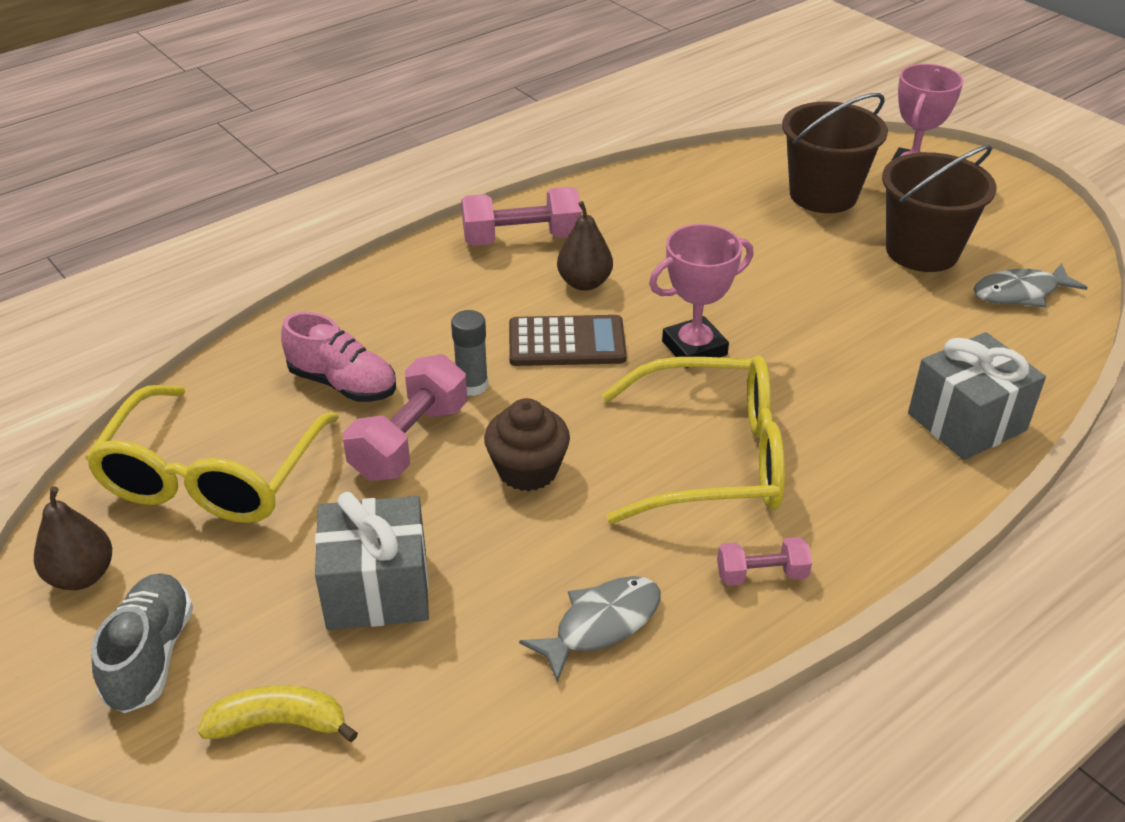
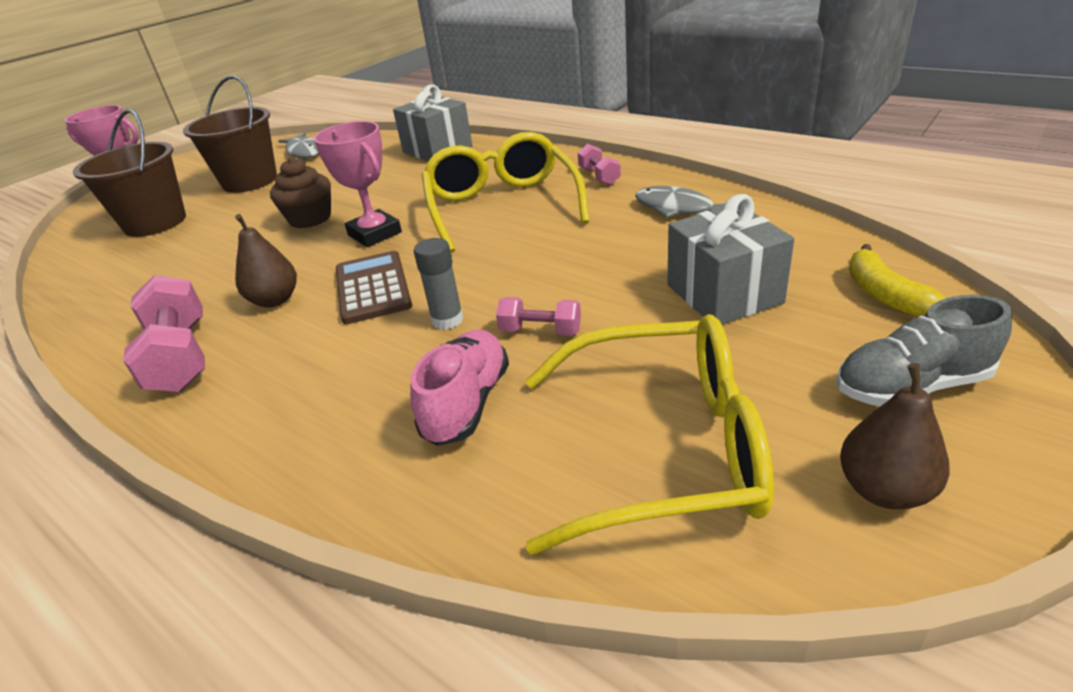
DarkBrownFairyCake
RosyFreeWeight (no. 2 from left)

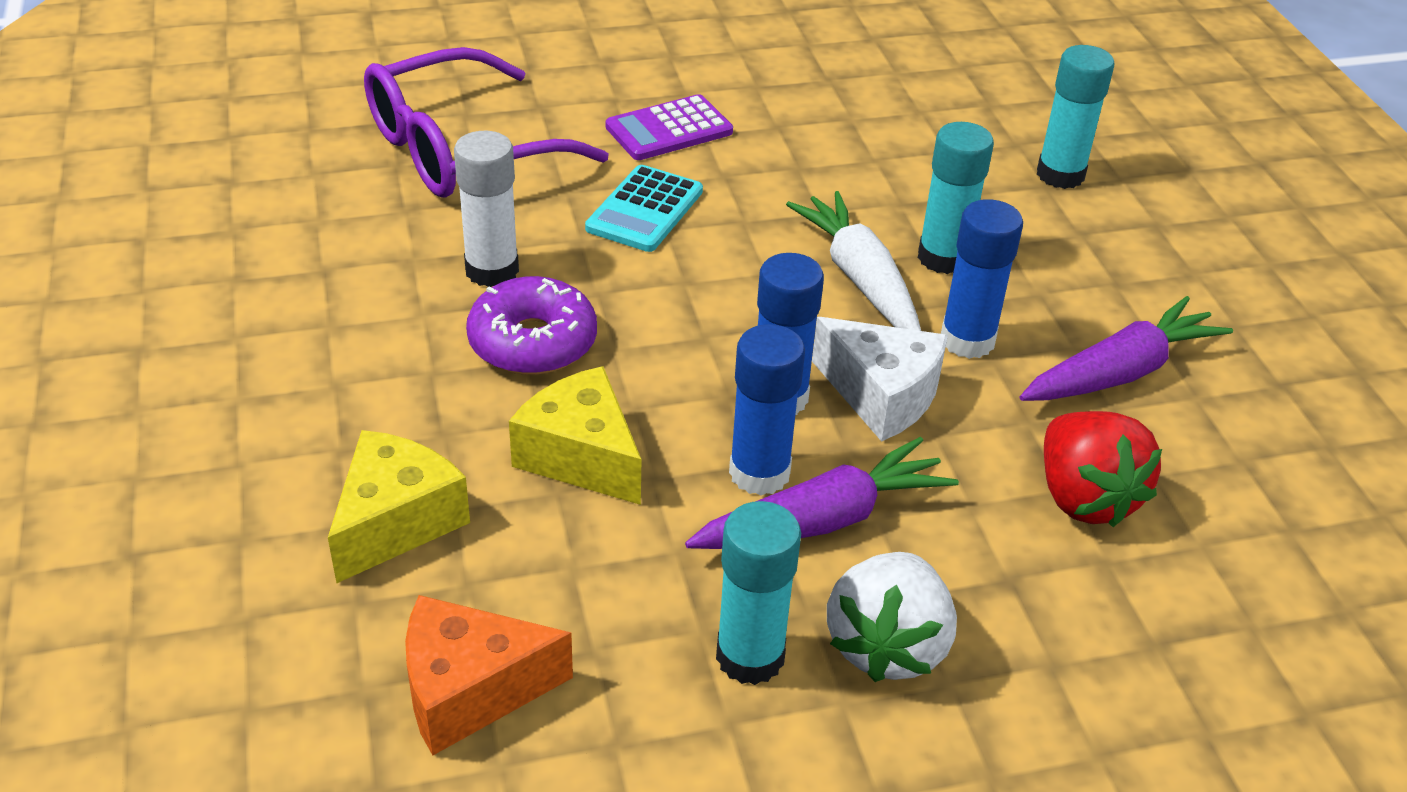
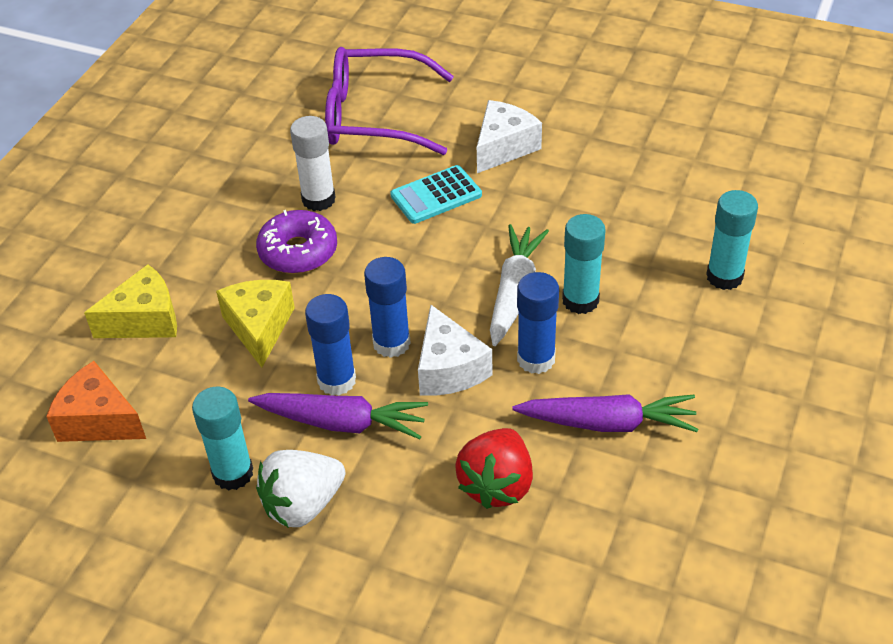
SnowWhitePieceOfCheese (no. 2 from left)

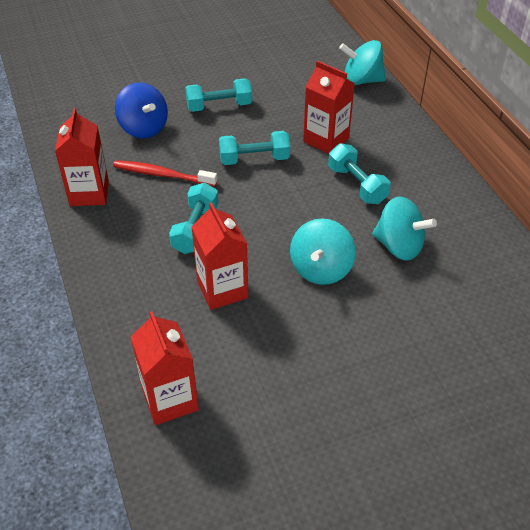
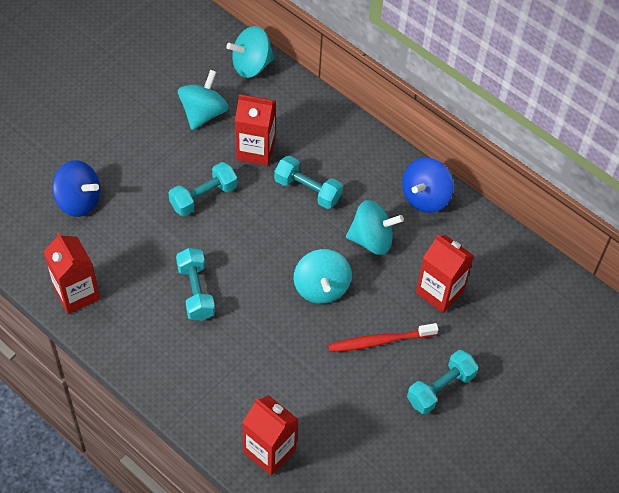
TealToyTop (no. 1 from left)
RedToothbrush
BlueToyTop (no. 2 from left)
TealFreeWeight (no. 4 from left)
RedMilkCarton (no. 4 from left)

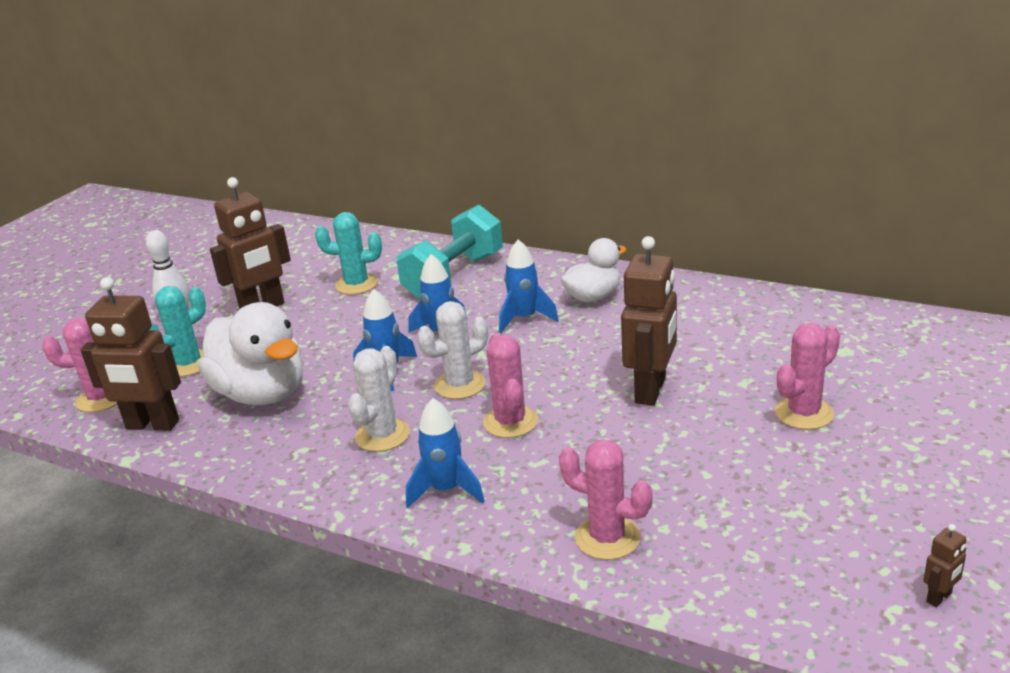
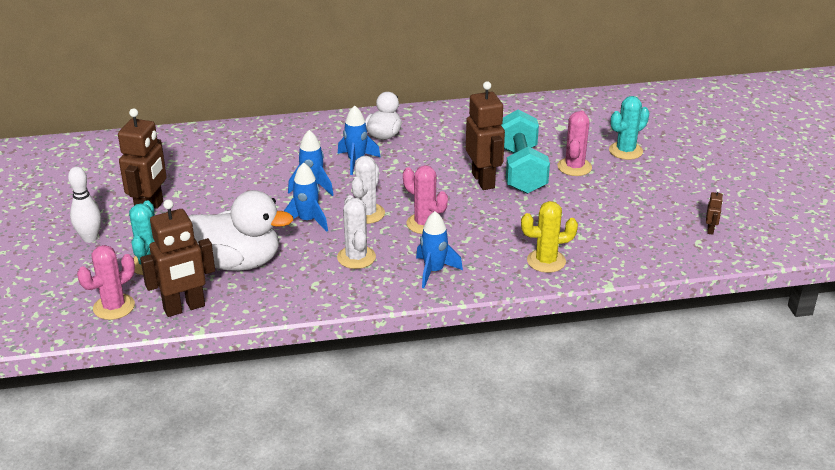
TealFreeWeight
BrightYellowPricklyPlant
TealPricklyPlant (no. 2 from left)

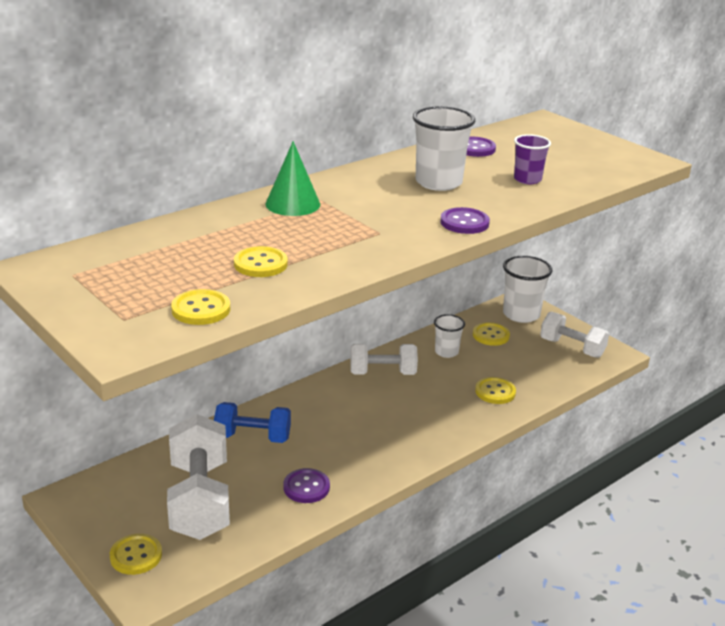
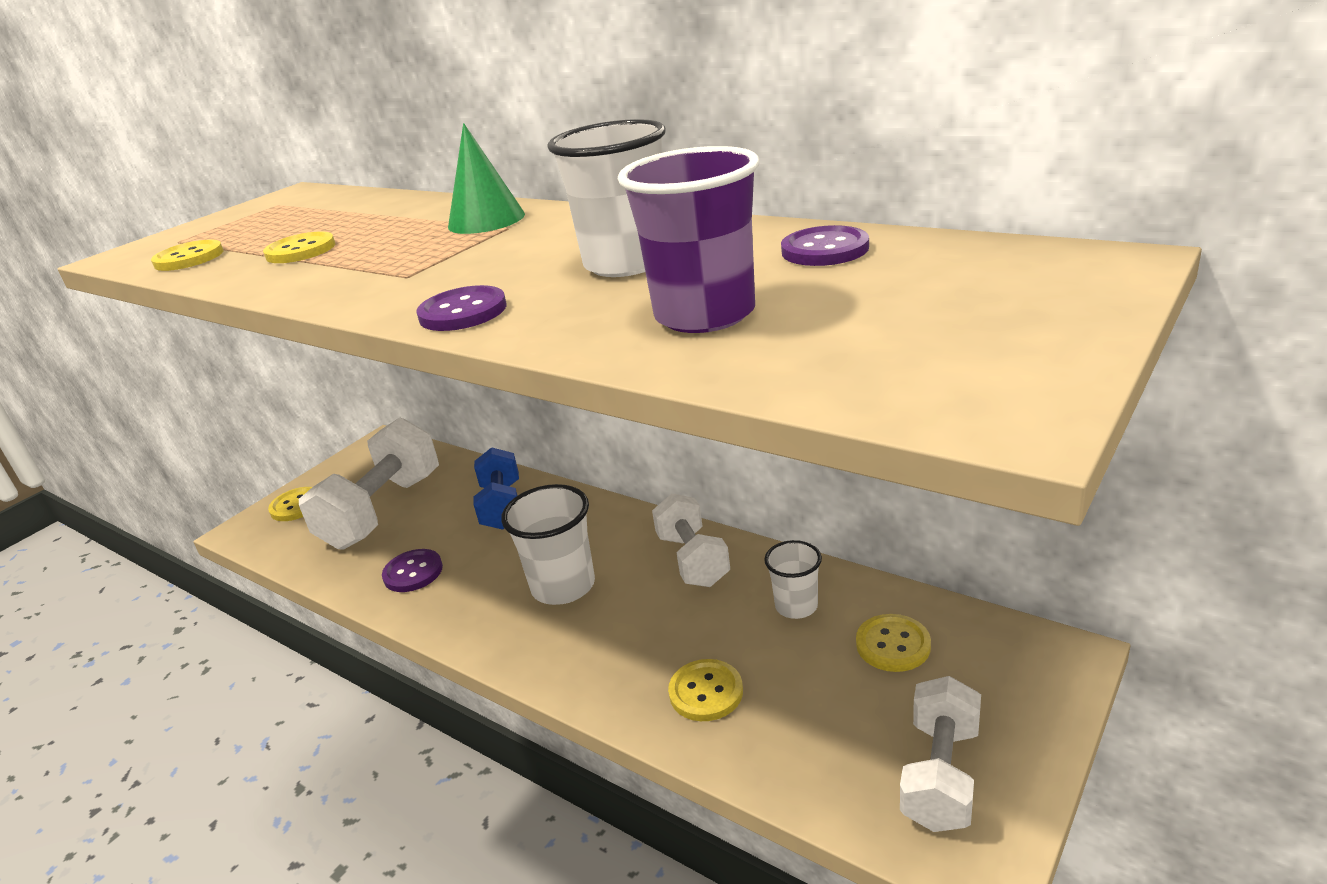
SnowWhiteFreeWeight (no. 1 from left)
SnowWhiteCup (no. 1 from left)
VioletCup

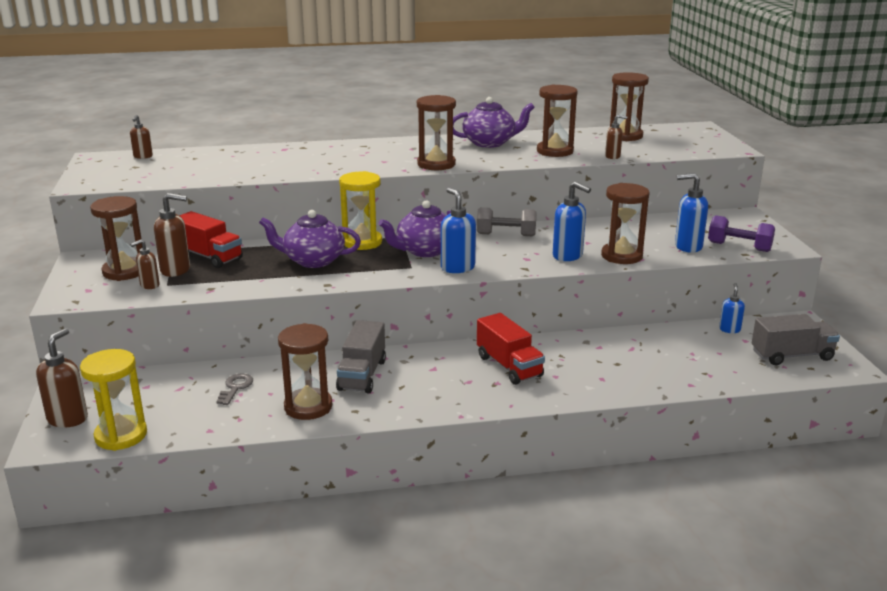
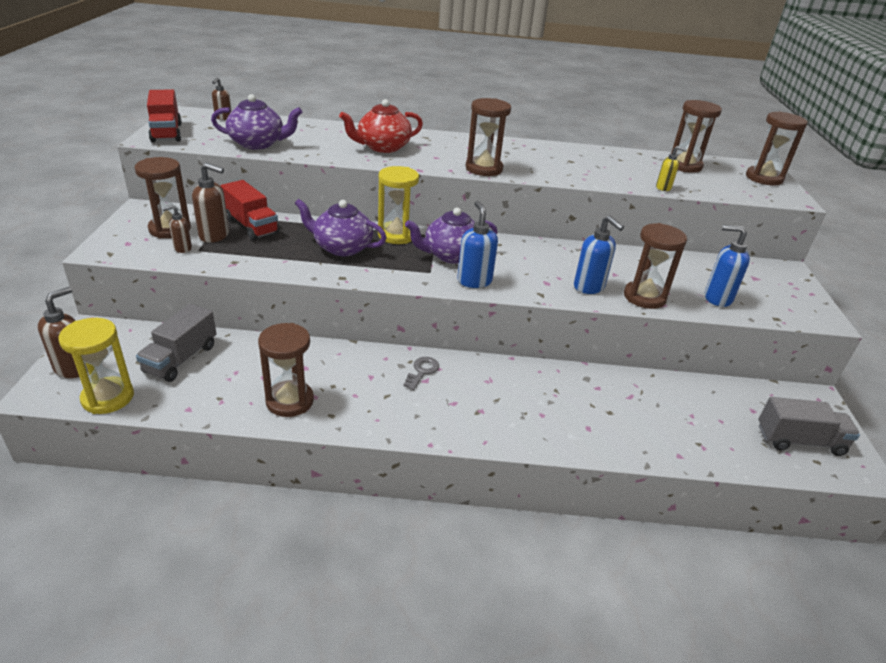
GrayTruck (no. 1 from left)
RedTruck (no. 1 from left)
VioletTeapot (no. 1 from left)
RedTeapot
GrayKey
BrightYellowPumpBottle
DarkBrownHourglass (no. 6 from left)
GrayFreeWeight
VioletFreeWeight
BluePumpBottle (no. 4 from left in the first image)

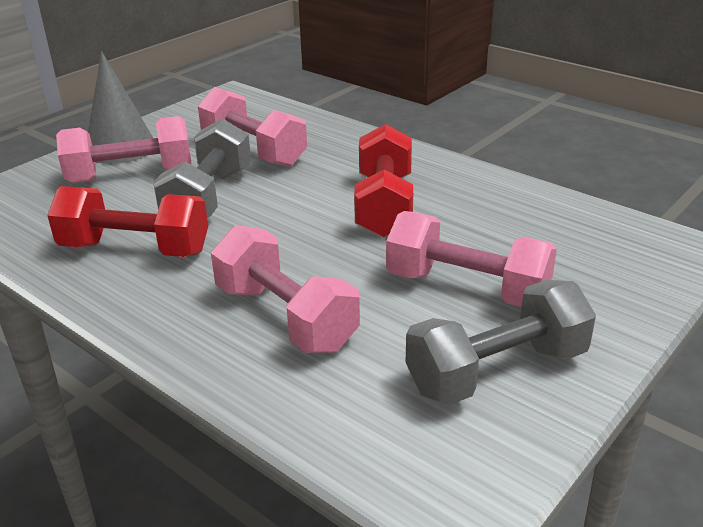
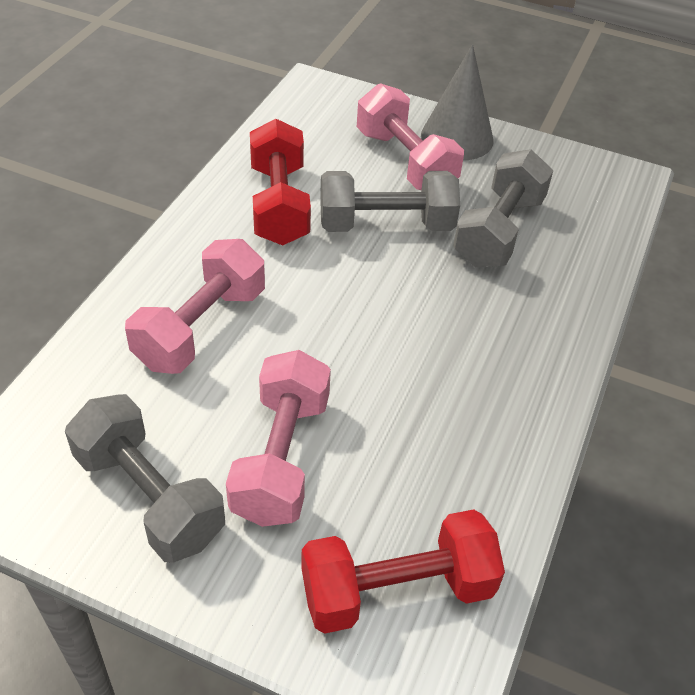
RedFreeWeight (no. 2 from left)
GrayFreeWeight (no. 3 from left)

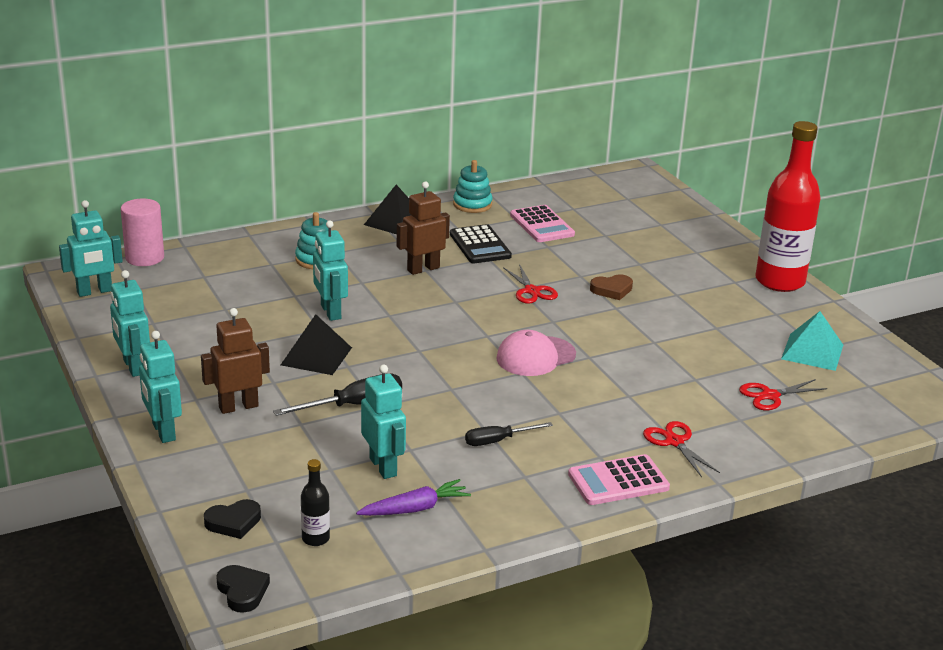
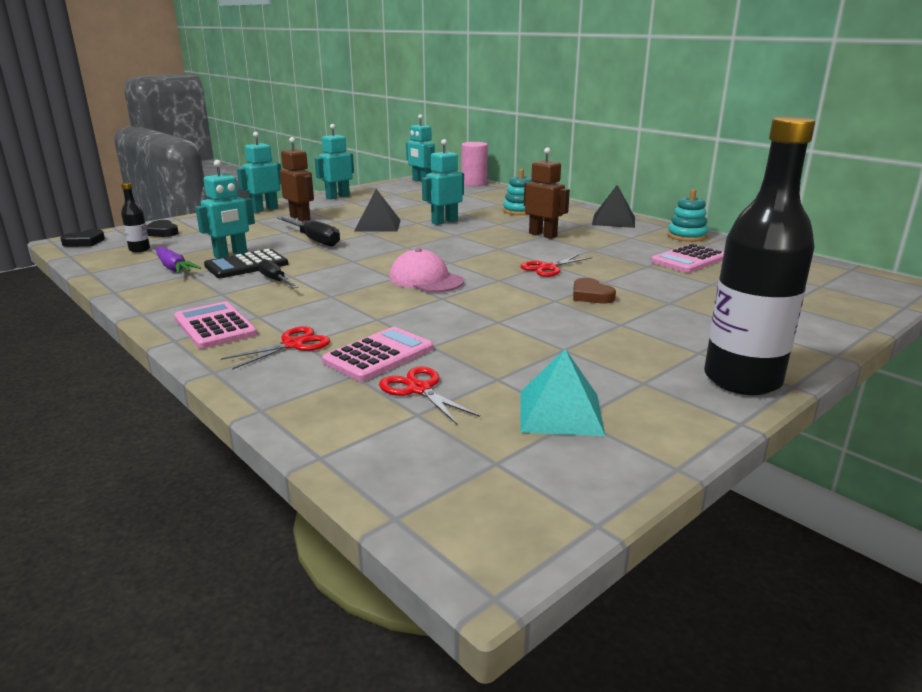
BlackAddingMachine
RosyAddingMachine (no. 2 from left)
BlackDrinkBottle (no. 2 from left)

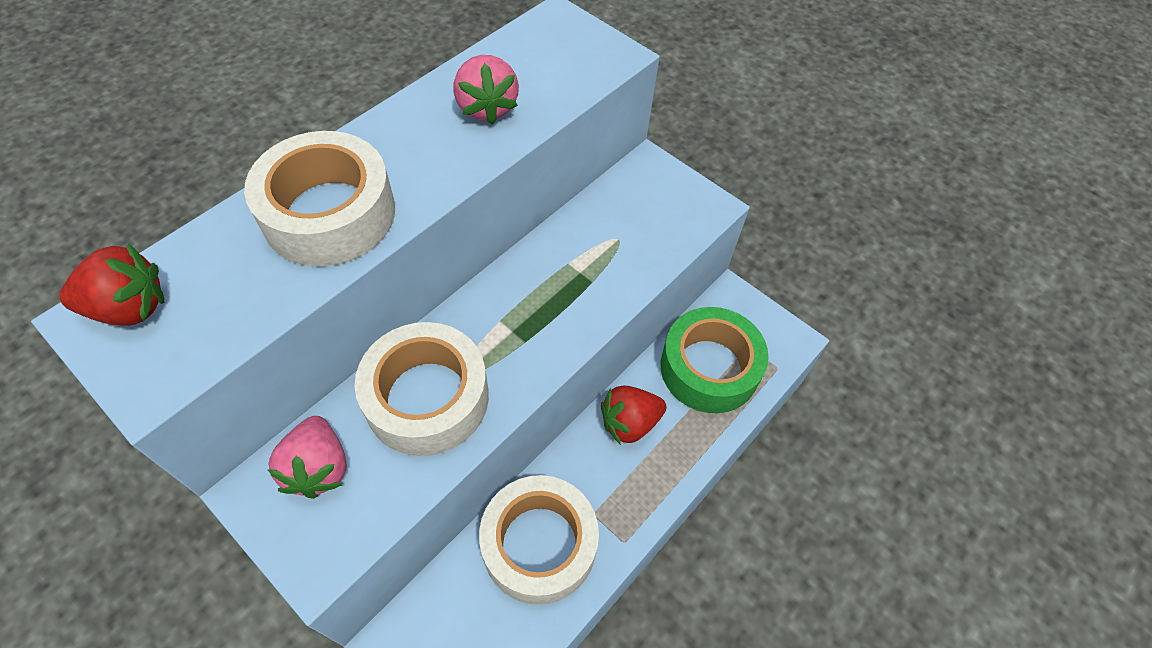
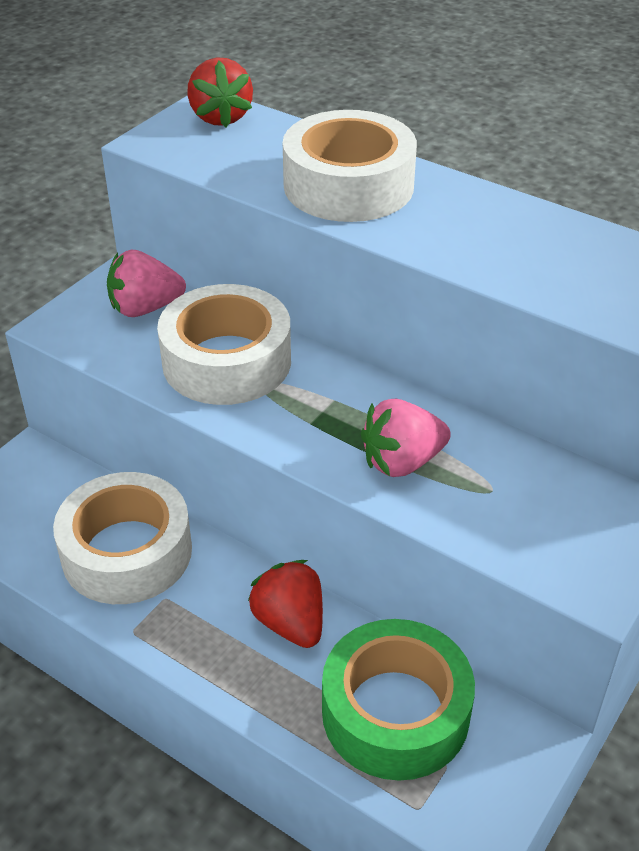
RosyToyStrawberry (no. 2 from left)

